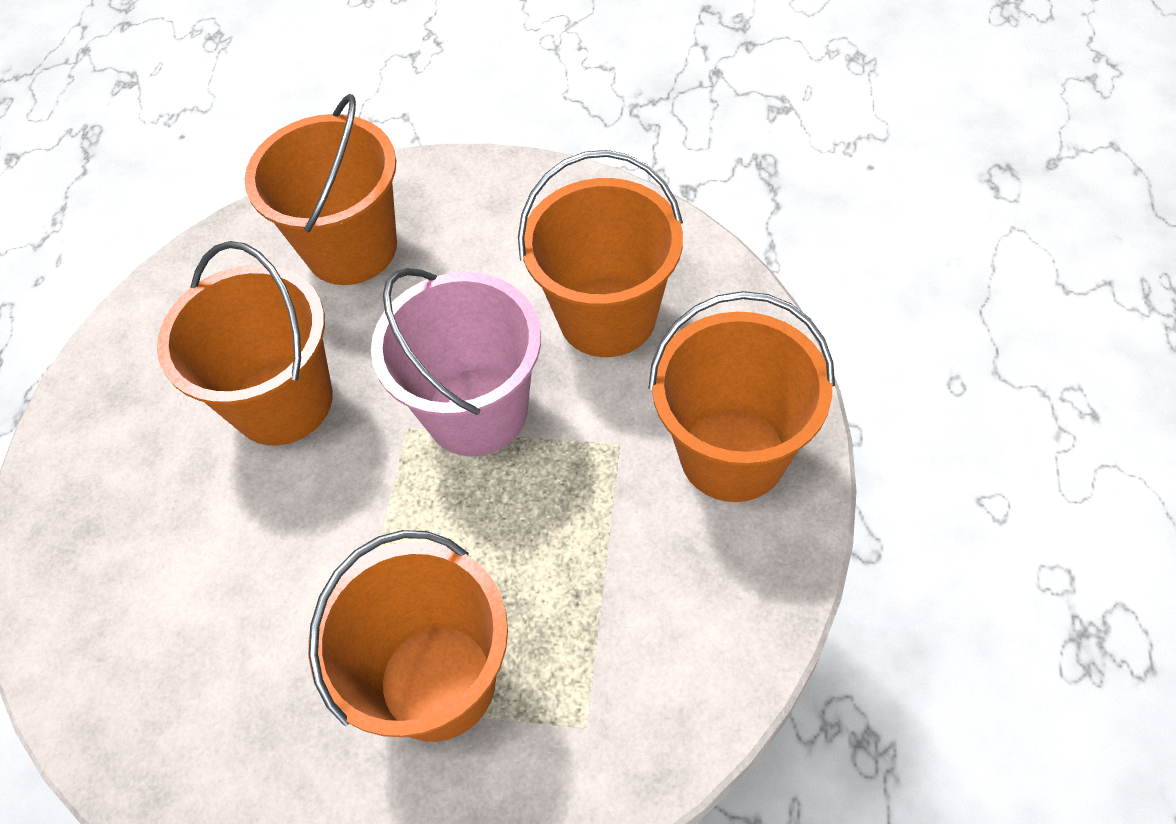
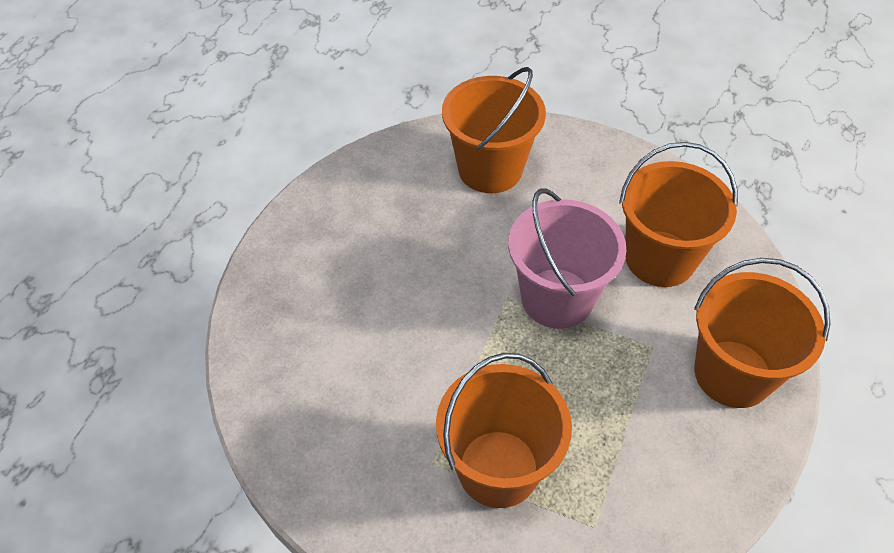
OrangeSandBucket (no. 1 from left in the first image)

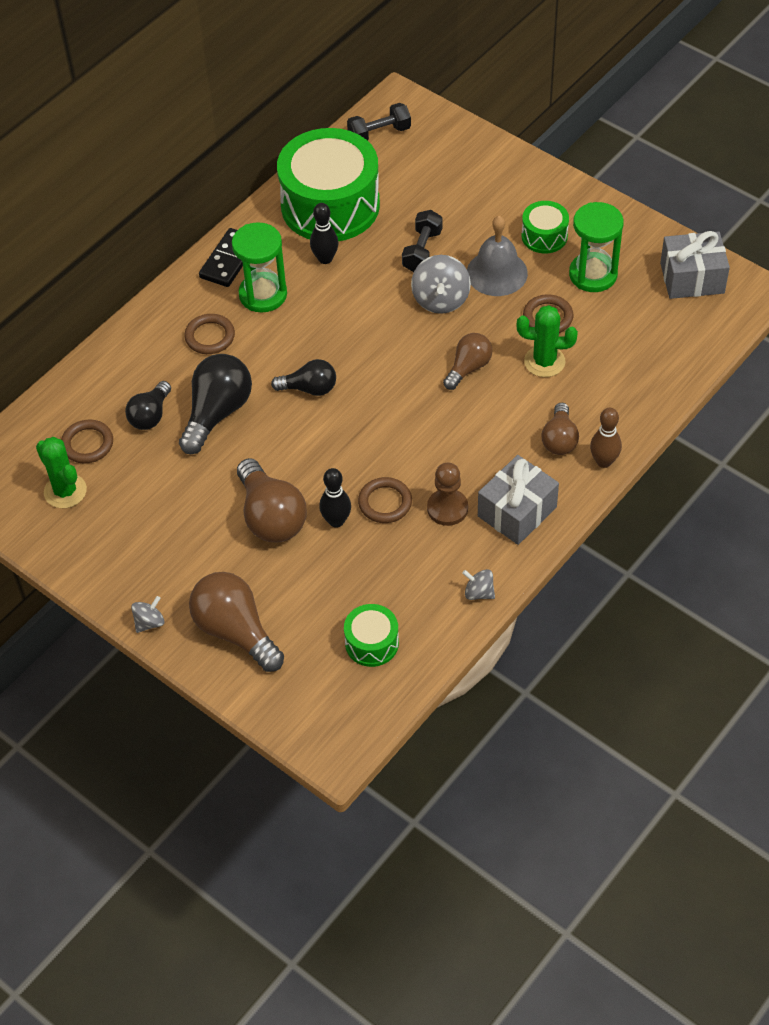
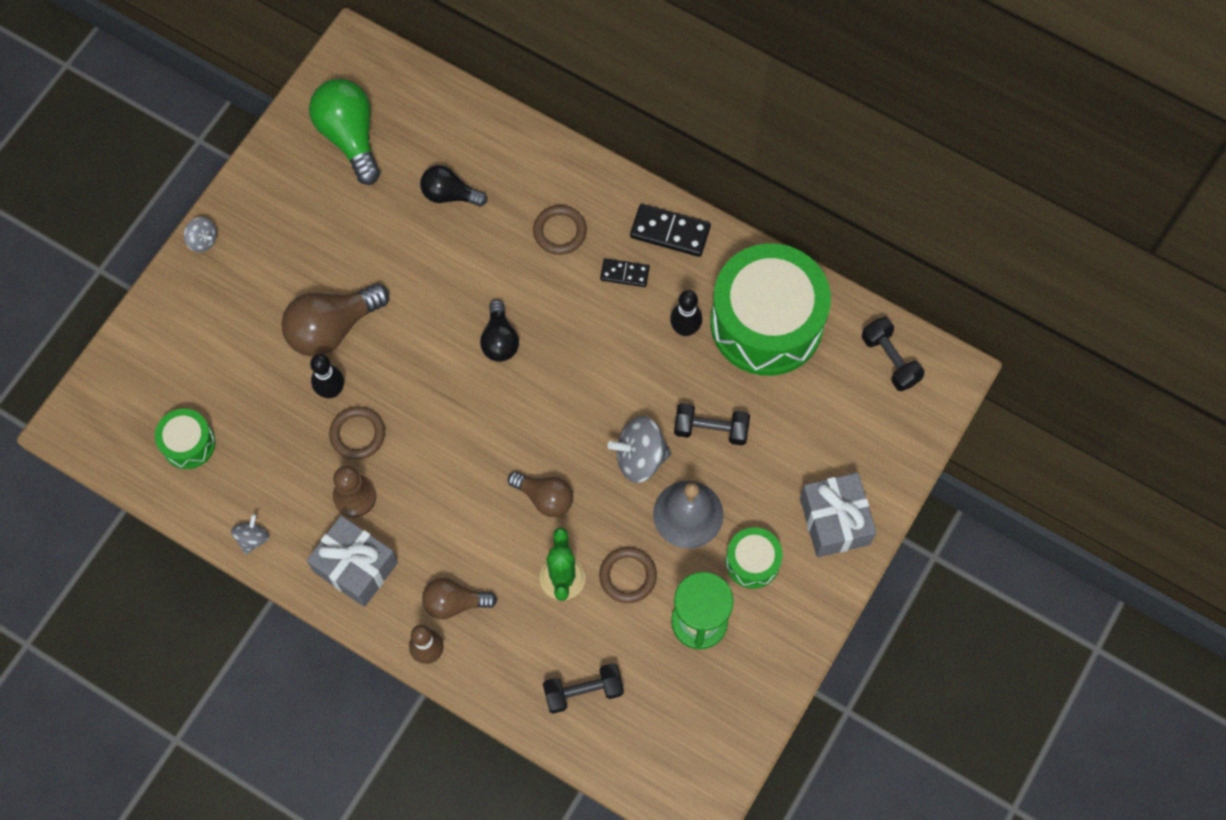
LeafGreenLightBulb
BlackFreeWeight (no. 1 from left)
BlackDominoPiece (no. 1 from left)
GrayWrappedGift (no. 2 from left)
DarkBrownRing (no. 1 from left in the first image)
BlackLightBulb (no. 2 from left in the first image)
DarkBrownLightBulb (no. 1 from left in the first image)

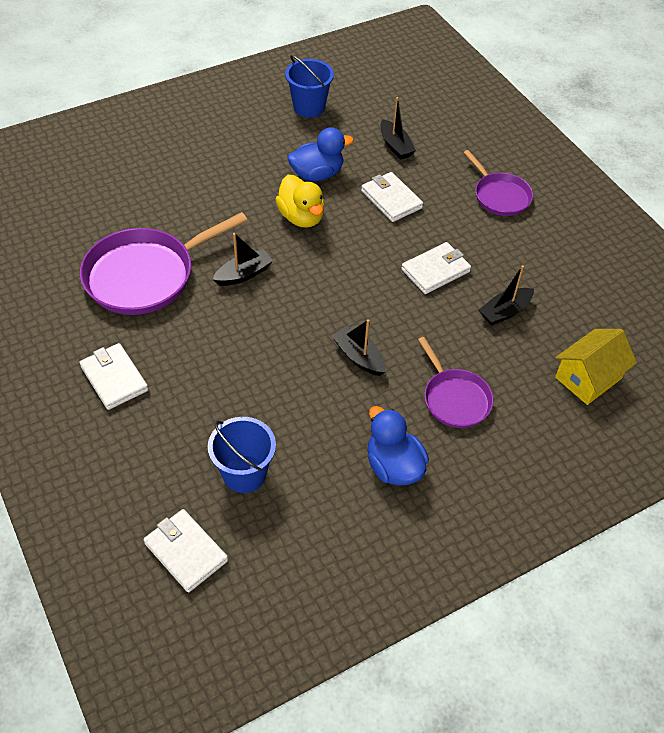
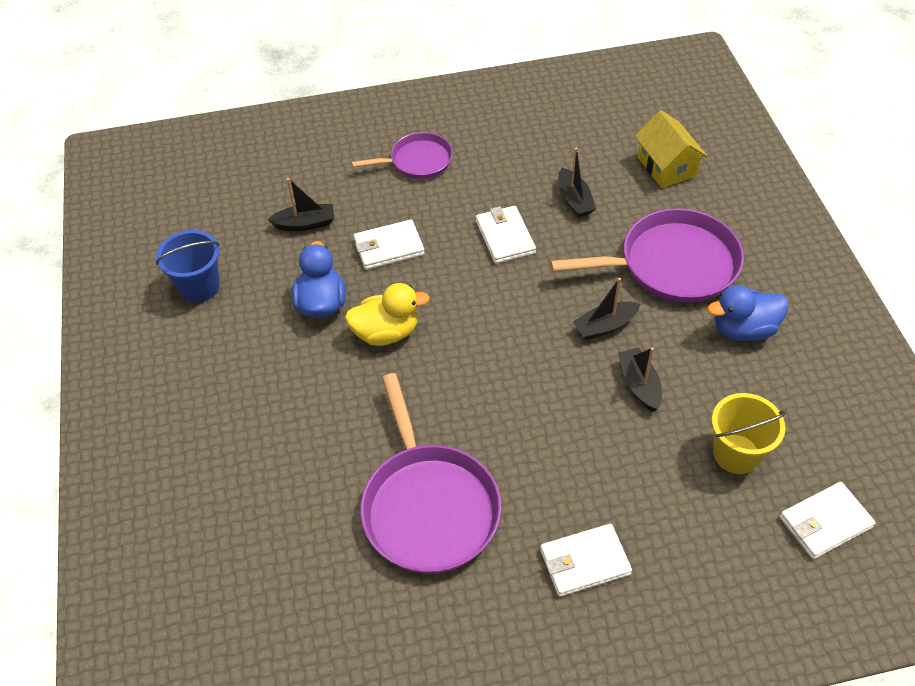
VioletPan (no. 3 from left)
BlackBoat (no. 4 from left)
BrightYellowSandBucket

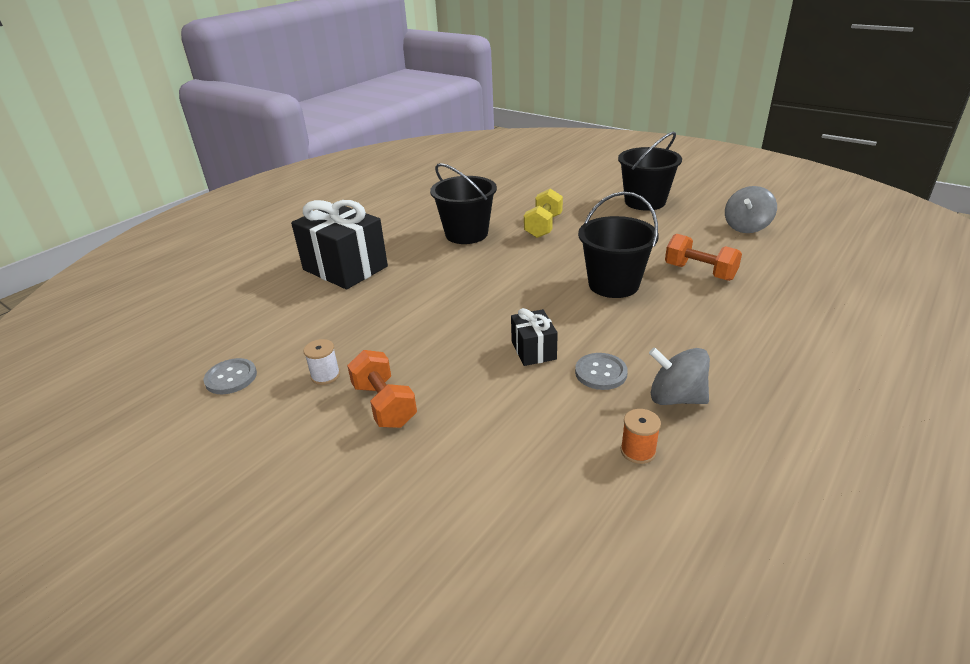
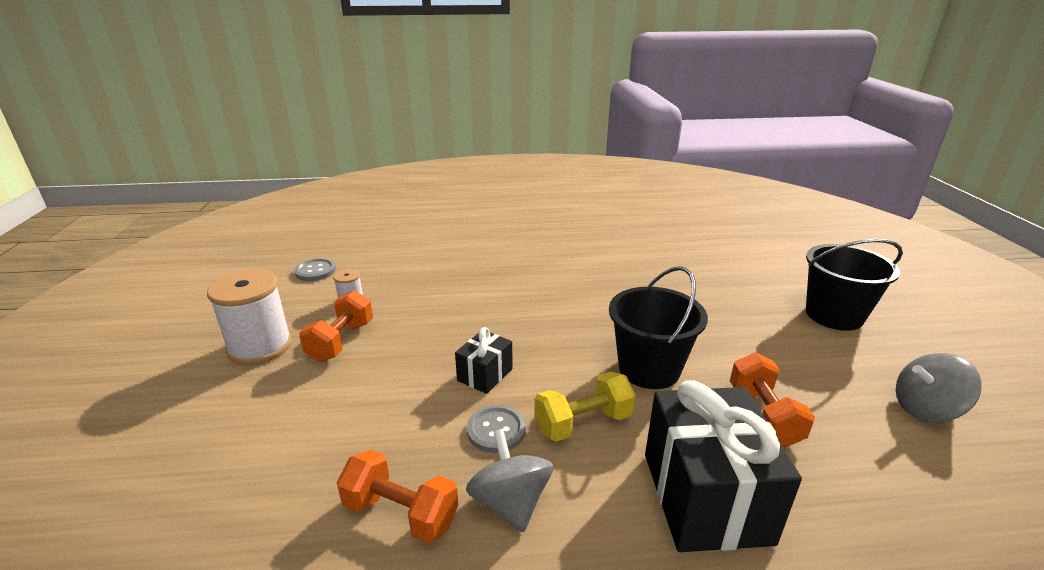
SnowWhiteSpool (no. 1 from left)
OrangeFreeWeight (no. 2 from left)
BrightYellowFreeWeight
BlackWrappedGift (no. 2 from left)
BlackSandBucket (no. 1 from left in the first image)

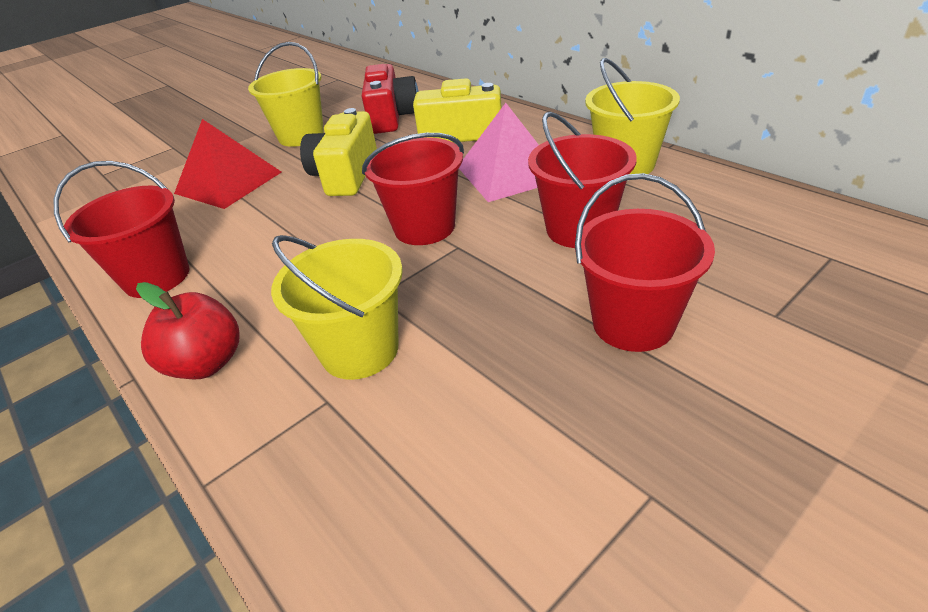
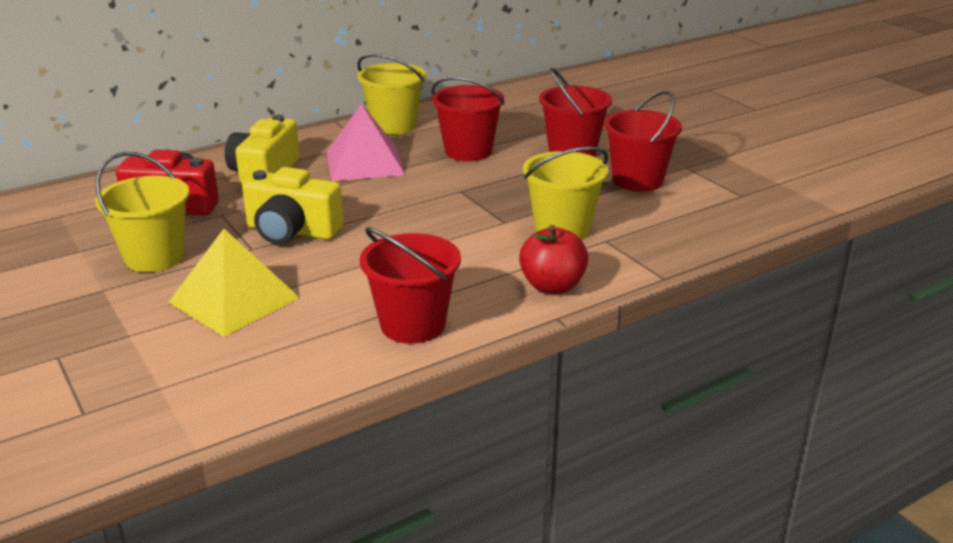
BrightYellowPyramid
RedSandBucket (no. 4 from left)

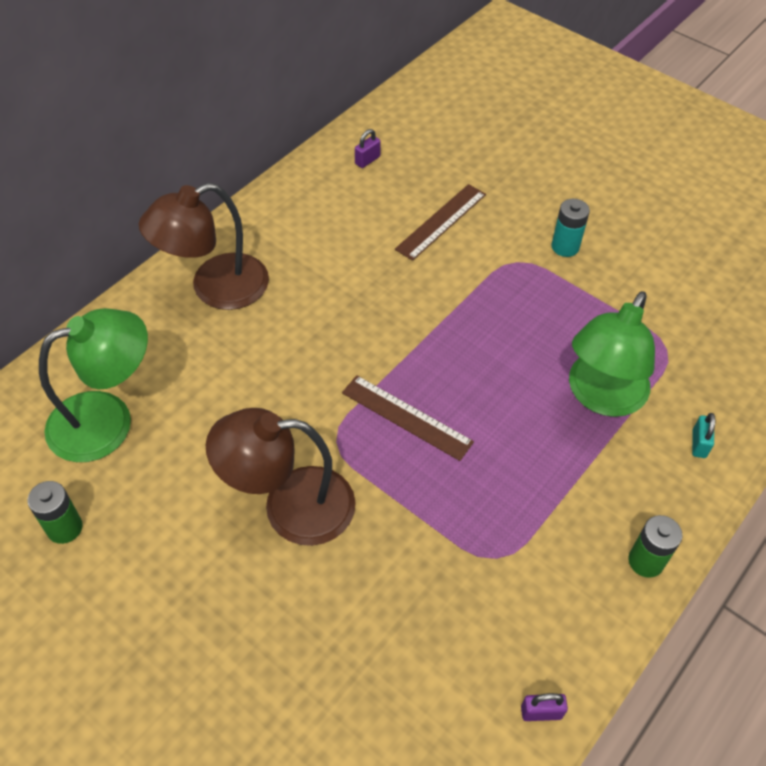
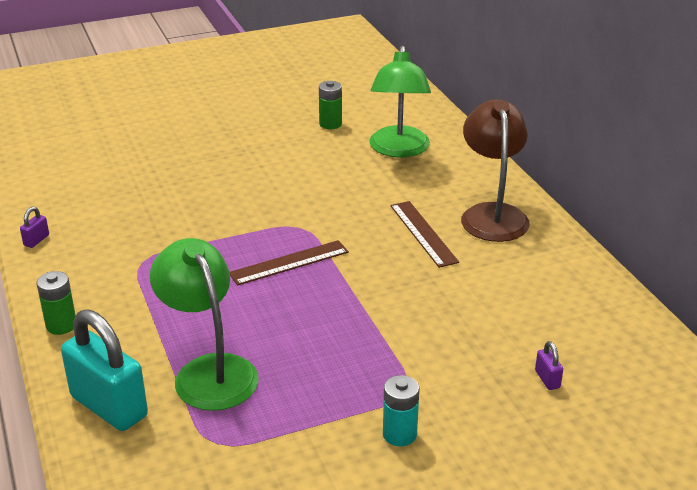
TealLock
DarkBrownStraightedge (no. 2 from left)
VioletLock (no. 2 from left)
DarkBrownReadingLamp (no. 2 from left in the first image)

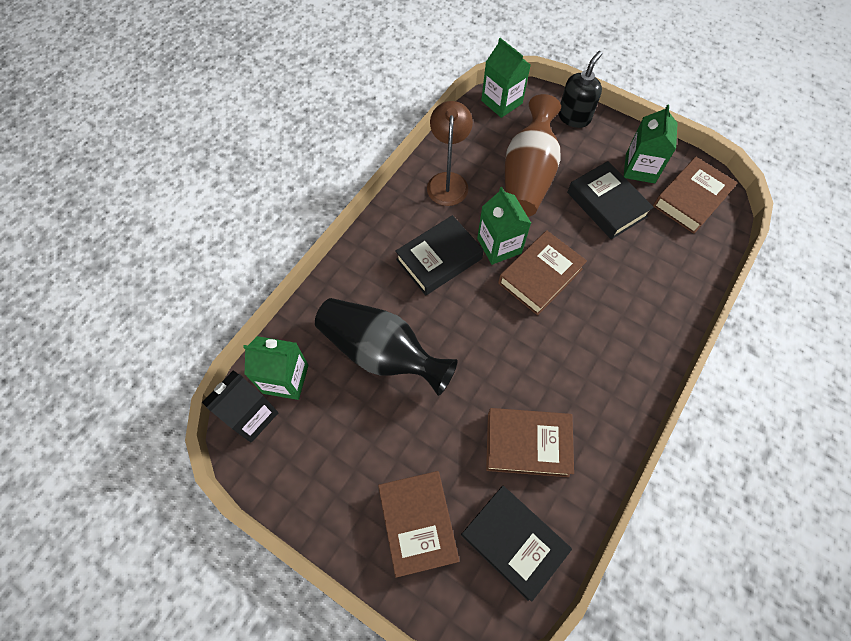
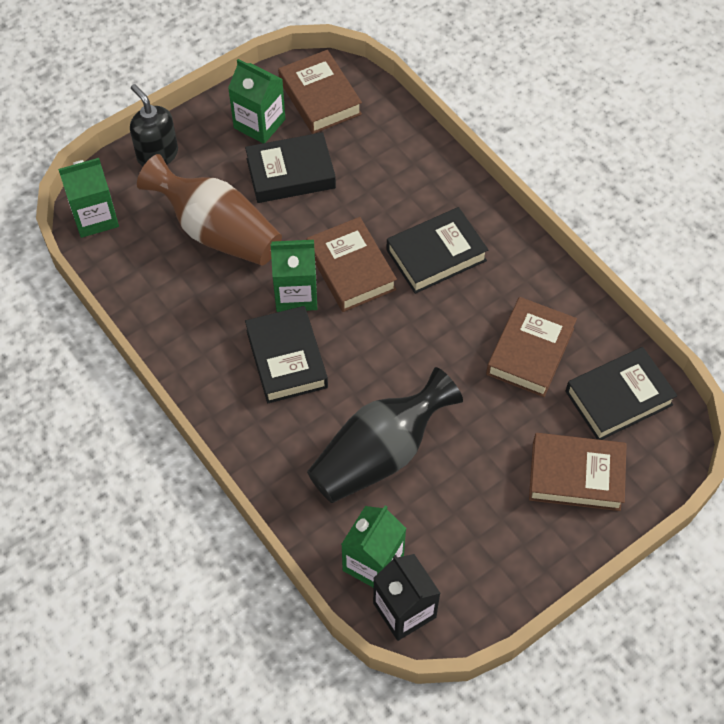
BlackHardcover (no. 3 from left)
DarkBrownReadingLamp

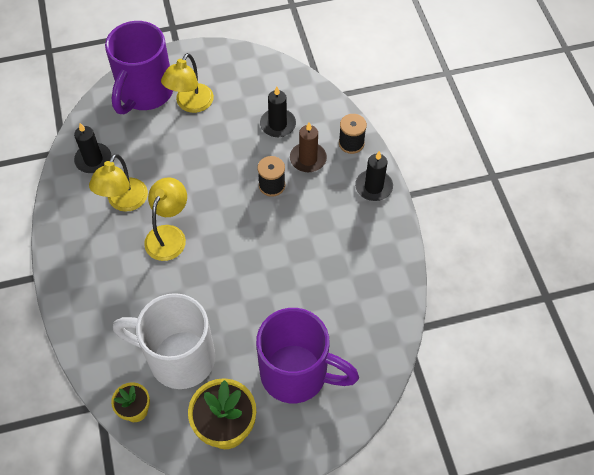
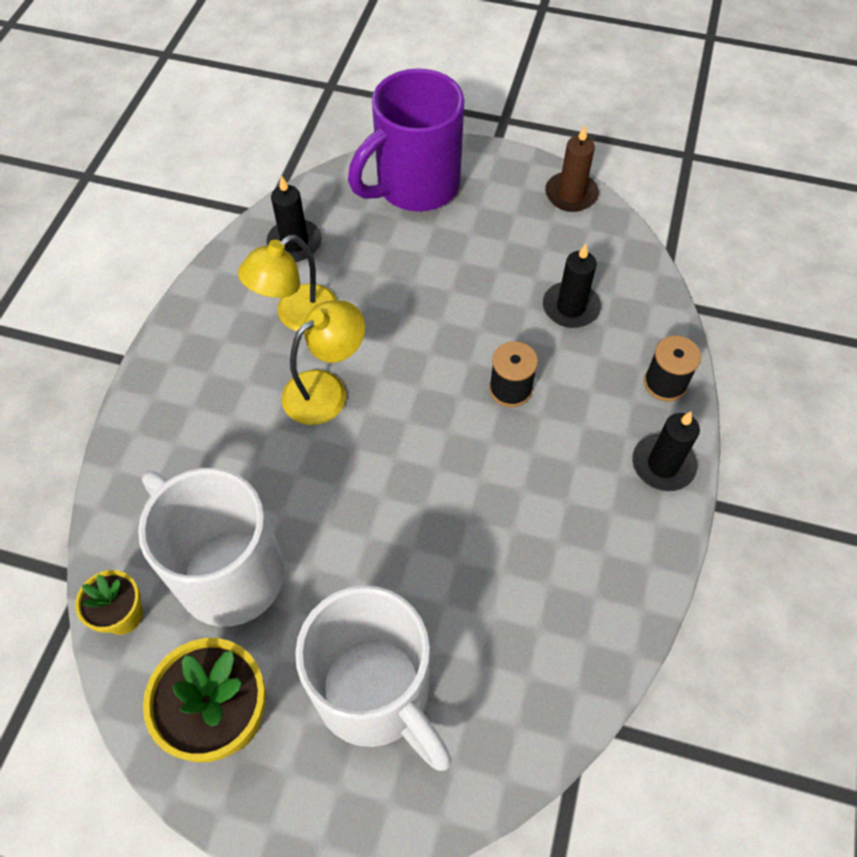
SnowWhiteTeaMug (no. 2 from left)
DarkBrownPillarCandle
BrightYellowReadingLamp (no. 3 from left in the first image)

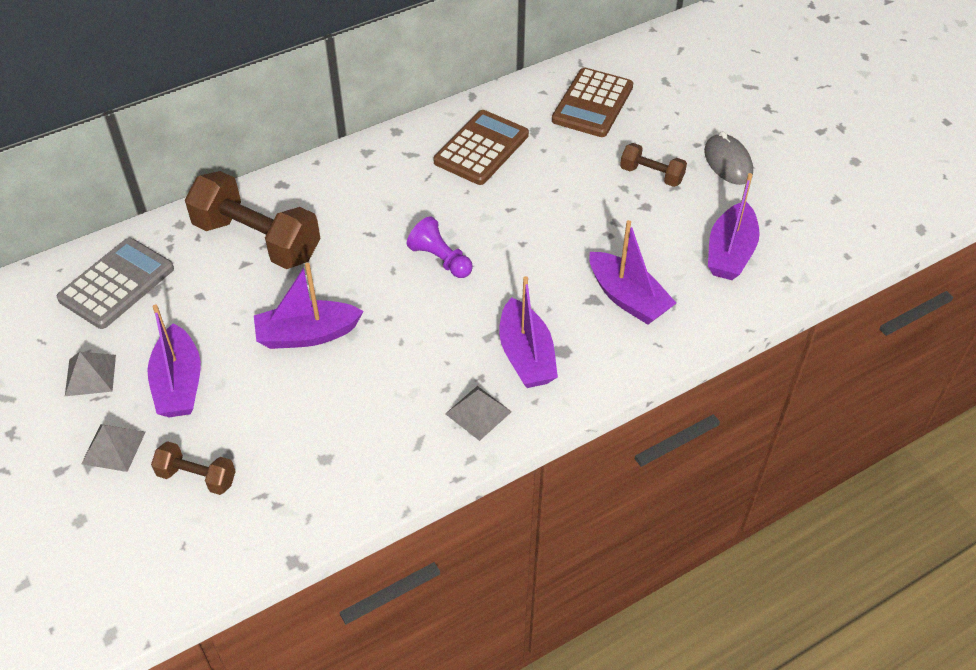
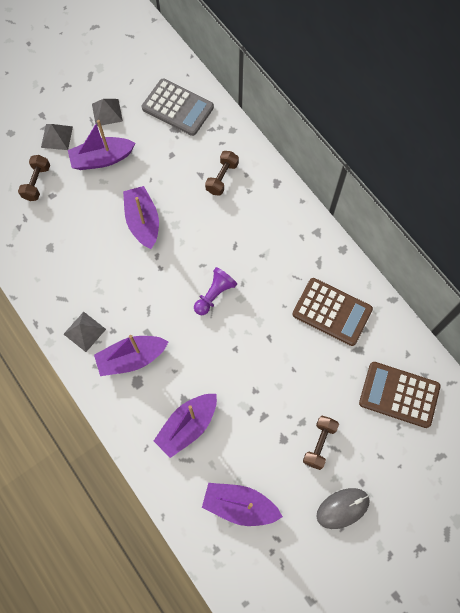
DarkBrownFreeWeight (no. 2 from left)

